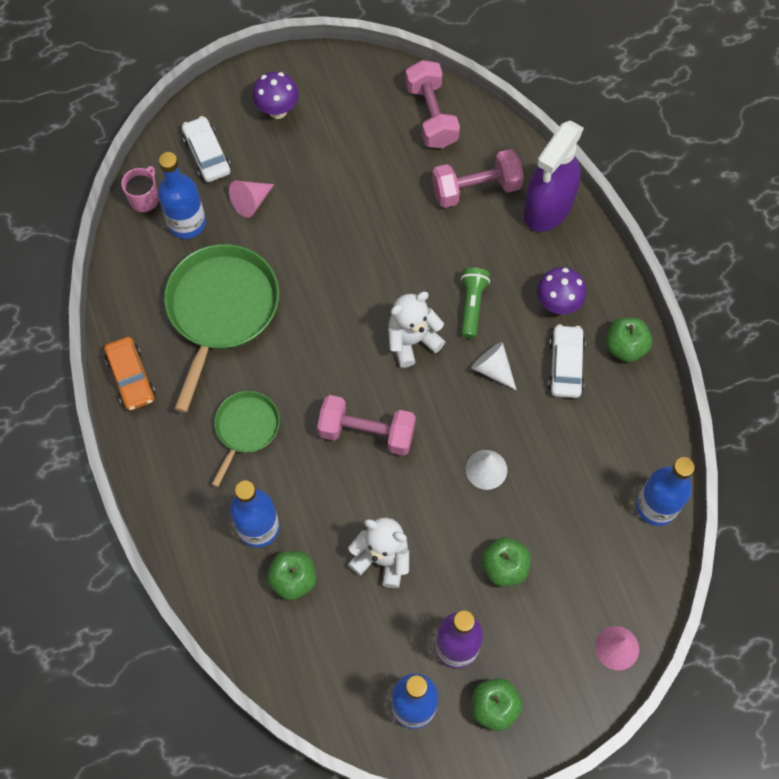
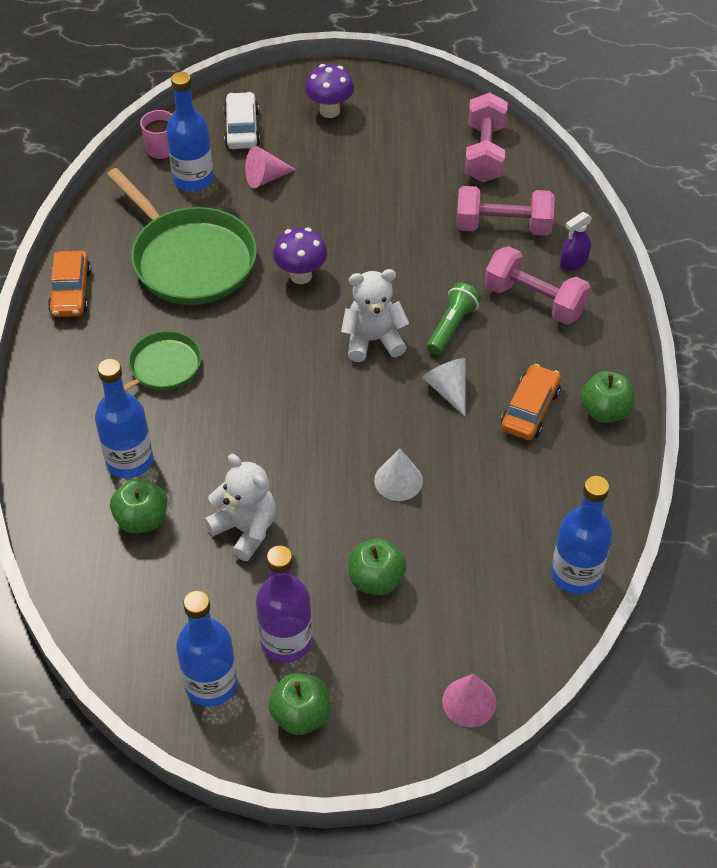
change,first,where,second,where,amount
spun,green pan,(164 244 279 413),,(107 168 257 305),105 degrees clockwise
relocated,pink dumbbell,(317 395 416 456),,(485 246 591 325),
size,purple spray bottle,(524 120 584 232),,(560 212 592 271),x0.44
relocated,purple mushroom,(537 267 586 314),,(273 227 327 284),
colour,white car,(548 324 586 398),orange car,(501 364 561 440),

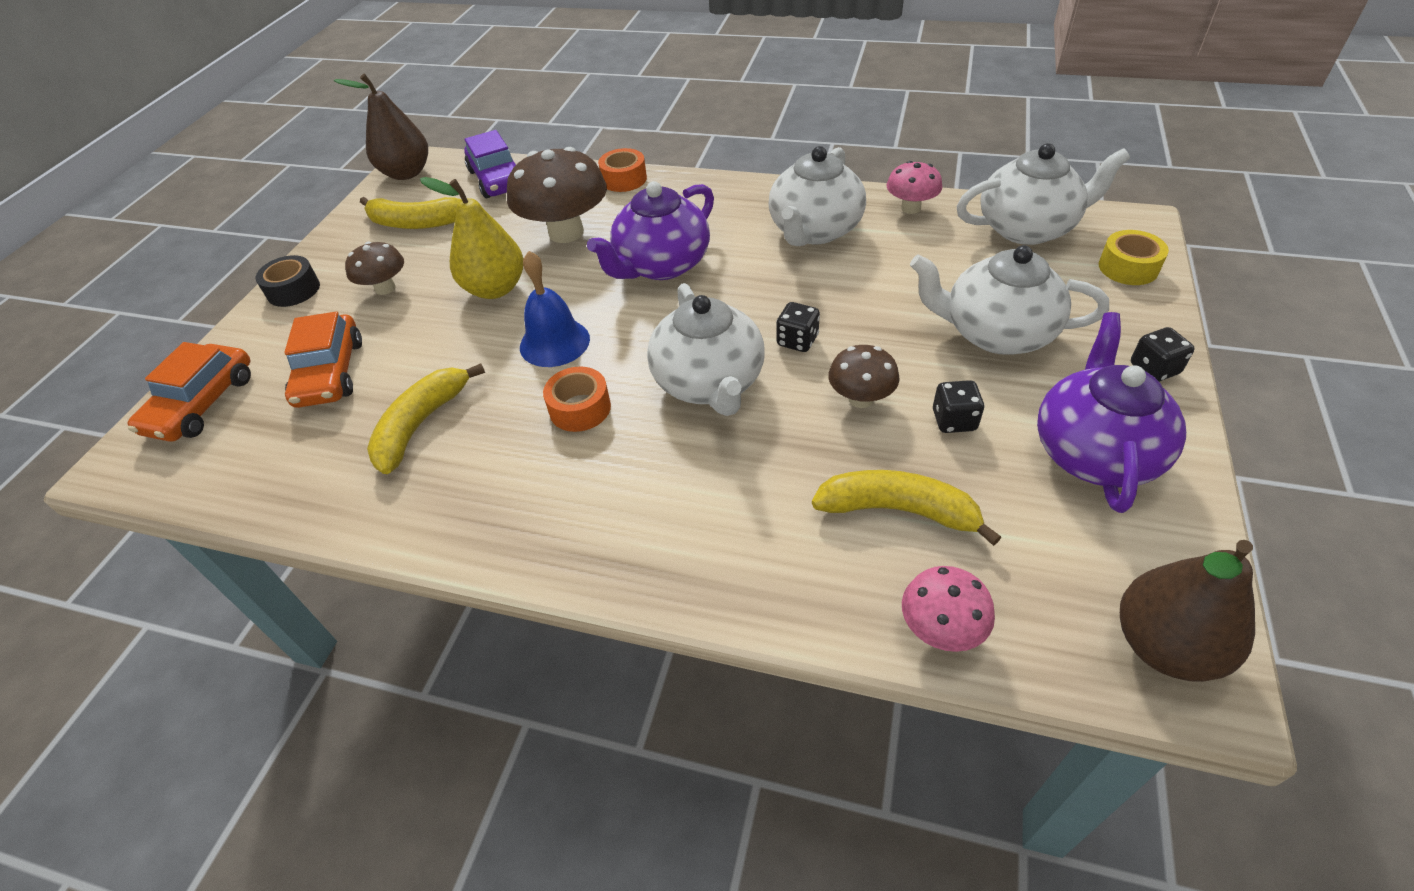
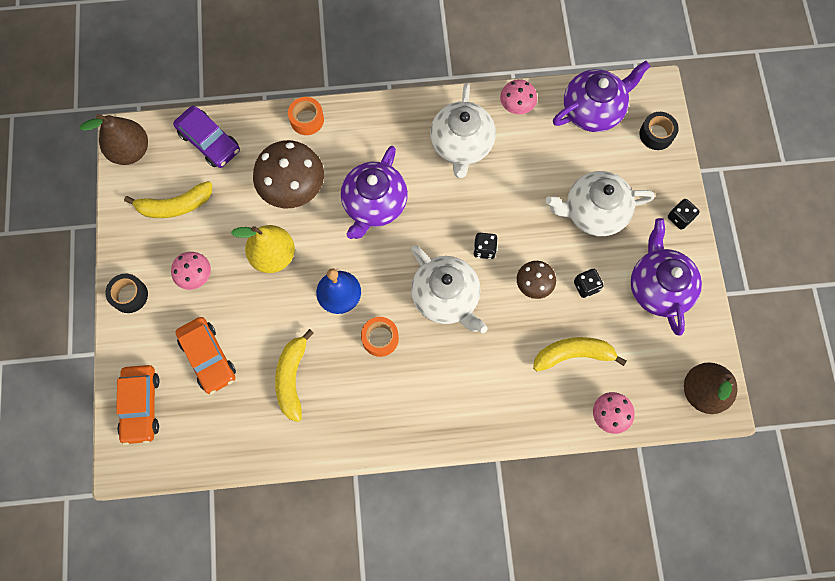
change,first,where,second,where,amount
colour,brown mushroom,(345 242 404 295),pink mushroom,(171 252 211 290),
colour,white teapot,(956 143 1130 245),purple teapot,(553 61 650 132),
colour,yellow tape,(1099 230 1169 285),black tape,(639 112 679 150),

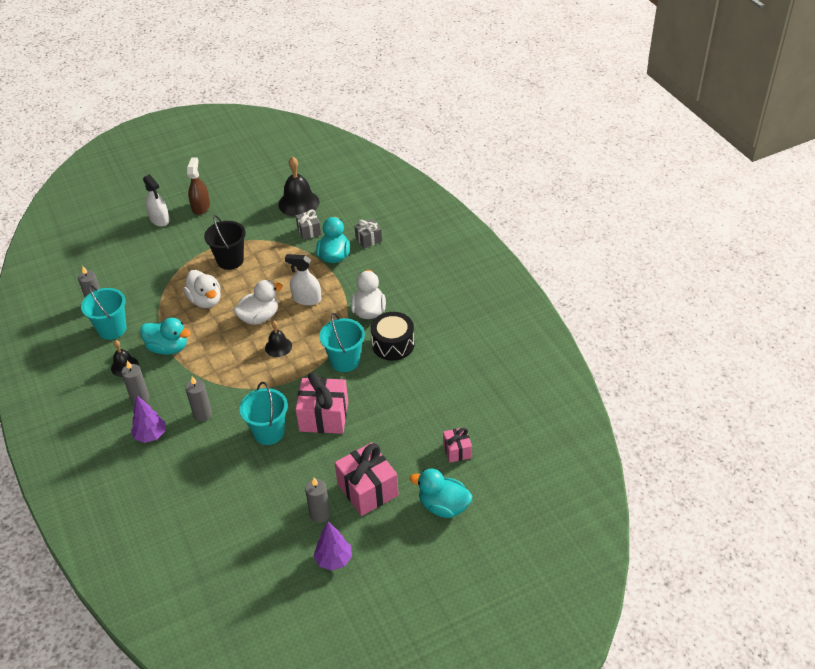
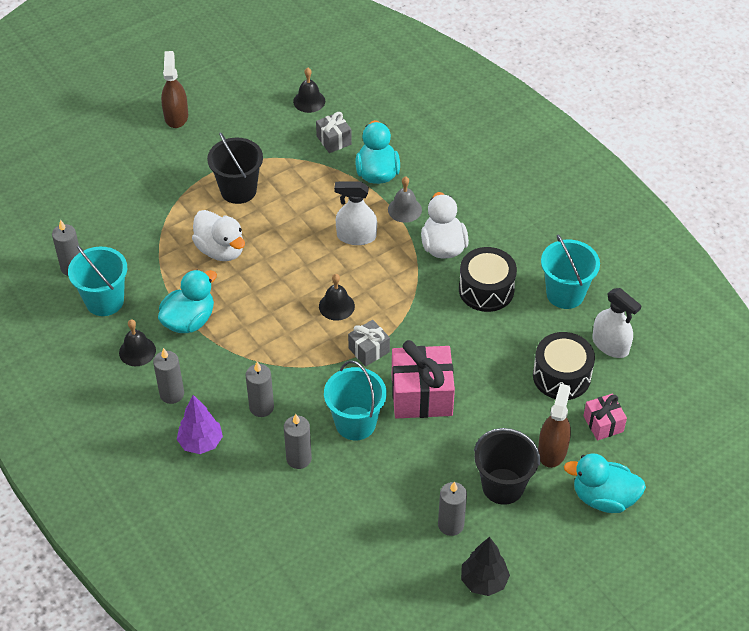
change,first,where,second,where,amount
spun,turquoise duck,(140 317 191 355),,(158 270 217 333),60 degrees counterclockwise
relocated,white spray bottle,(143 174 170 227),,(592 288 642 358),
missing,white duck,(234 280 283 325),,,
size,black bell,(278 156 319 217),,(293 68 325 113),x0.58
colour,purple tree,(314 522 352 571),black tree,(461 537 510 596),
relocated,turquoise bucket,(319 313 365 372),,(541 234 600 309),
exchanged,pink gift,(335 442 399 516),black bucket,(474 428 540 505),
relocated,grey gift,(354 219 382 248),,(348 320 390 367),
appeared,,,grey candle,(284 414 312 469),
appeared,,,grey bell,(388 177 422 223),
appeared,,,black drum,(533 332 595 400),
appeared,,,brown spray bottle,(538 384 571 468),

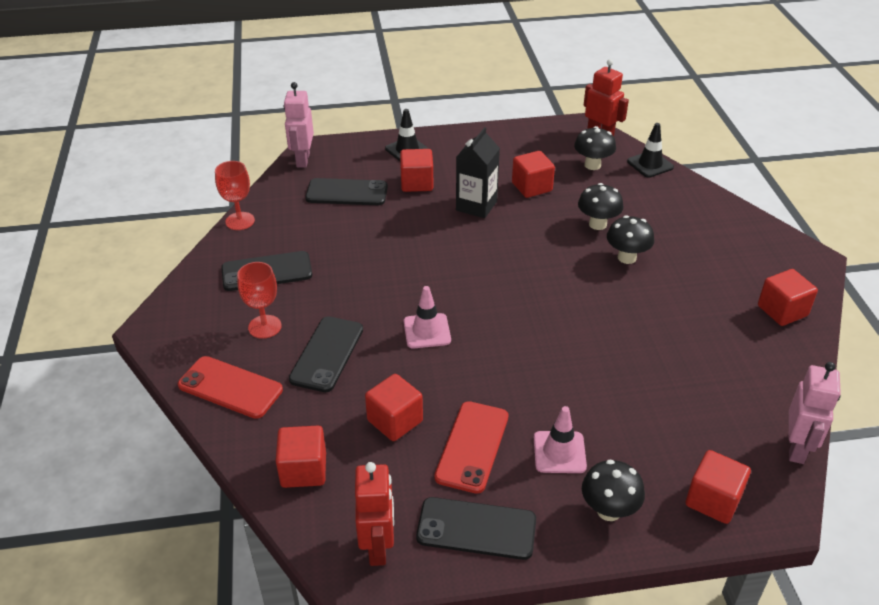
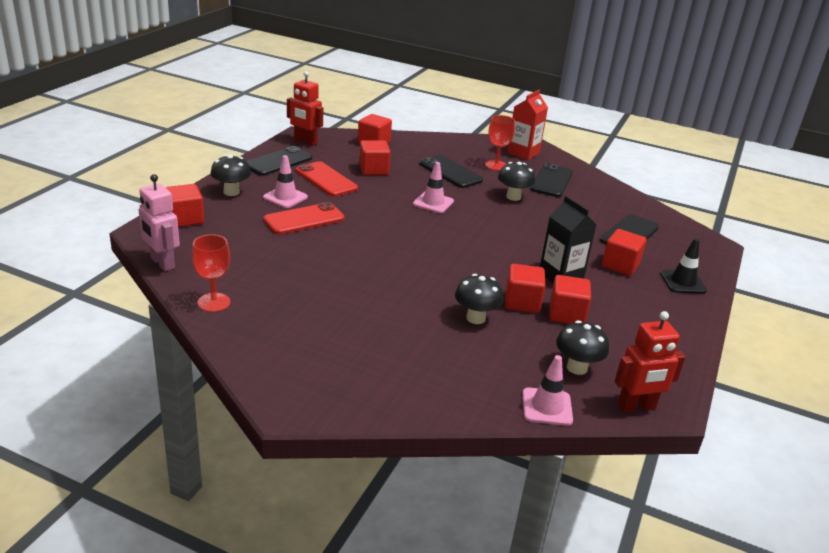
change,first,where,second,where,amount
relocated,red phone,(178 356 283 419),,(263 202 345 234),
relocated,red goblet,(215 161 255 230),,(192 234 230 312),
missing,pink robot,(284 82 314 168),,,
relocated,black mushroom,(607 215 654 264),,(498 162 535 201),
colour,black traffic cone,(627 123 674 178),pink traffic cone,(523 355 573 426),
relocated,red cube,(758 269 818 326),,(505 264 545 313),
appeared,,,red carton,(507 90 548 160),

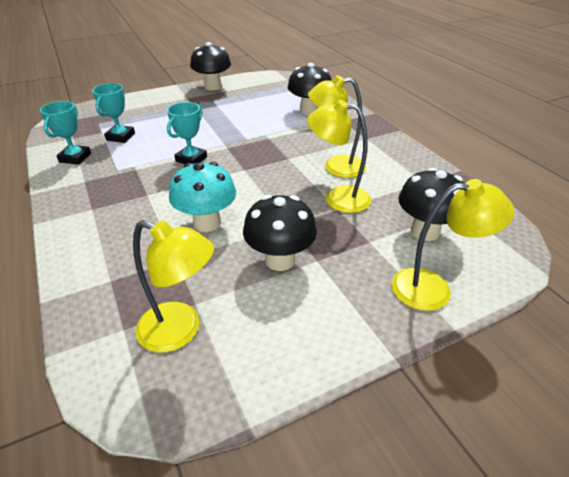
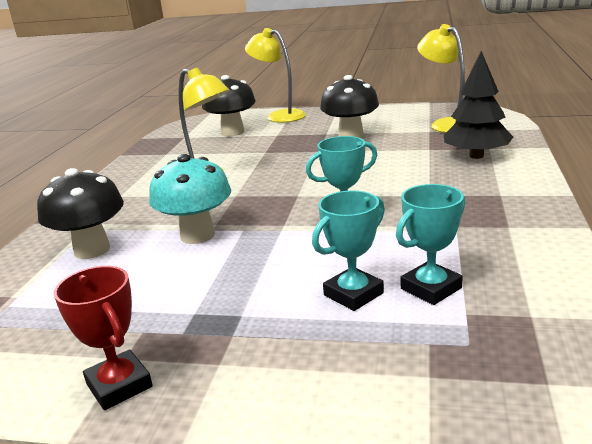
change,first,where,second,where,amount
relocated,turquoise trophy,(40 101 91 165),,(312 191 385 311),
relocated,turquoise mushroom,(169 162 236 232),,(149 154 231 244),
exchanged,black mushroom,(190 42 231 91),red trophy,(53 266 153 410),
missing,yellow lamp,(307 100 371 213),,,
appeared,,,black tree,(444 51 513 159),

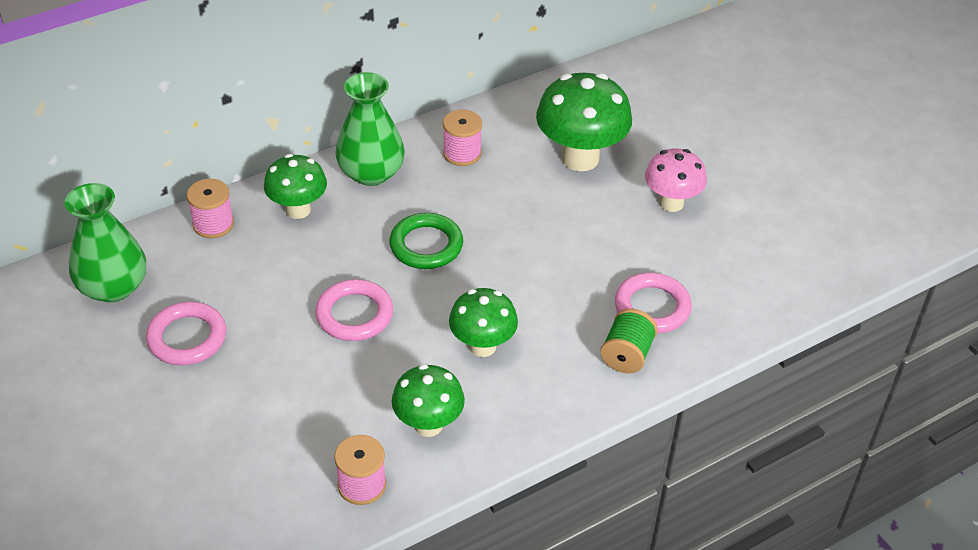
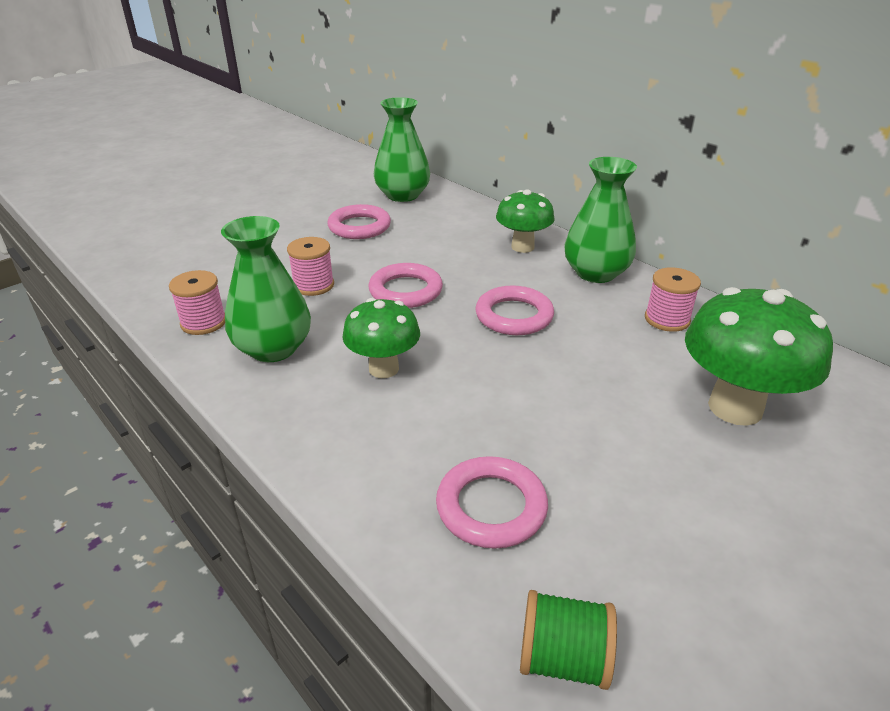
change,first,where,second,where,amount
relocated,pink spool,(187 179 234 238),,(287 237 334 296),
colour,green ring,(389 213 463 269),pink ring,(475 285 554 335),
exchanged,green mushroom,(392 364 465 437),green vase,(221 216 311 362),
relocated,green spool,(600 308 658 373),,(520 590 617 690),
missing,pink mushroom,(645 148 707 212),,,

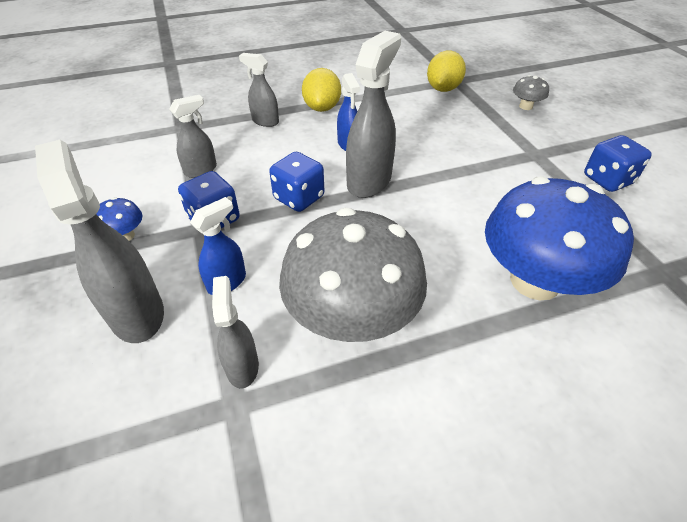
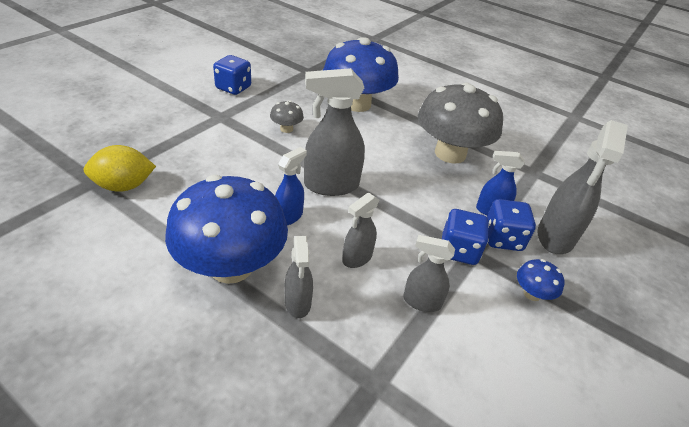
change,first,where,second,where,amount
relocated,grey spray bottle,(212 276 259 388),,(342 193 379 268),
relocated,blue dice,(269 152 324 212),,(487 199 536 251),
exchanged,yellow lemon,(302 68 341 112),blue mushroom,(165 175 288 284),
relocated,grey mushroom,(513 75 549 110),,(270 101 304 133),

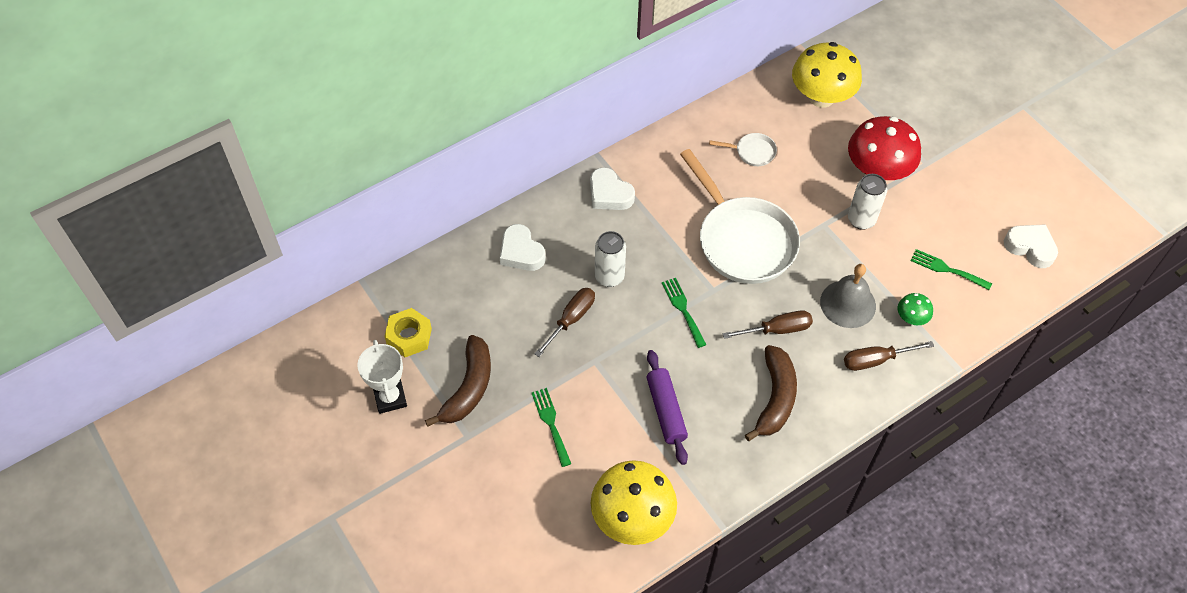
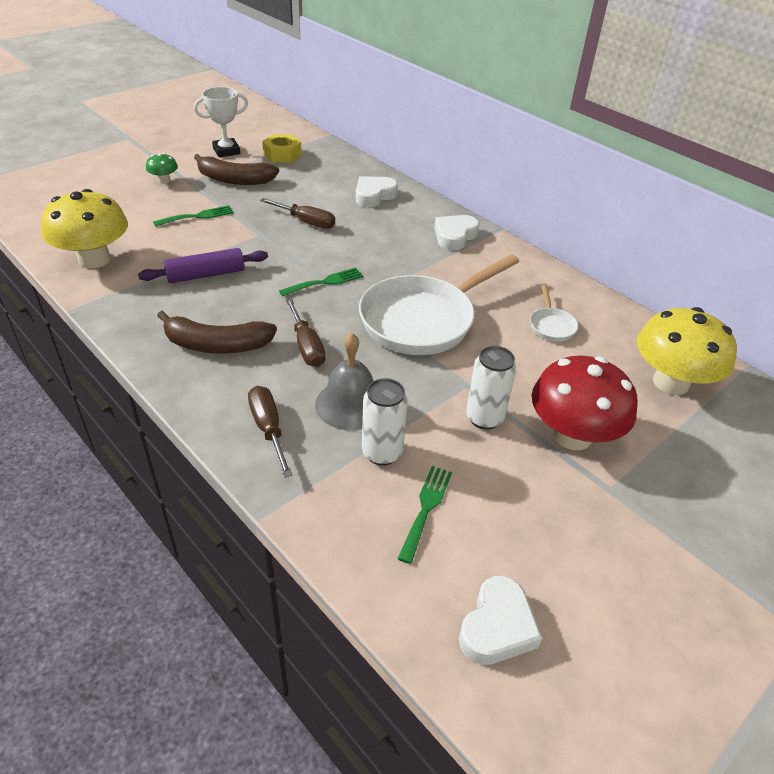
change,first,where,second,where,amount
relocated,white can,(595 231 626 287),,(362 378 408 466),
relocated,green mushroom,(898 293 933 325),,(146 153 178 184),

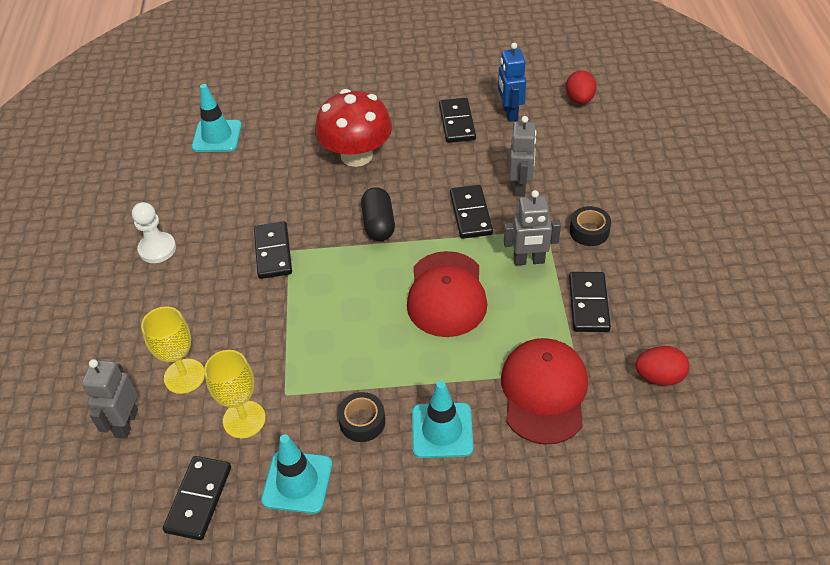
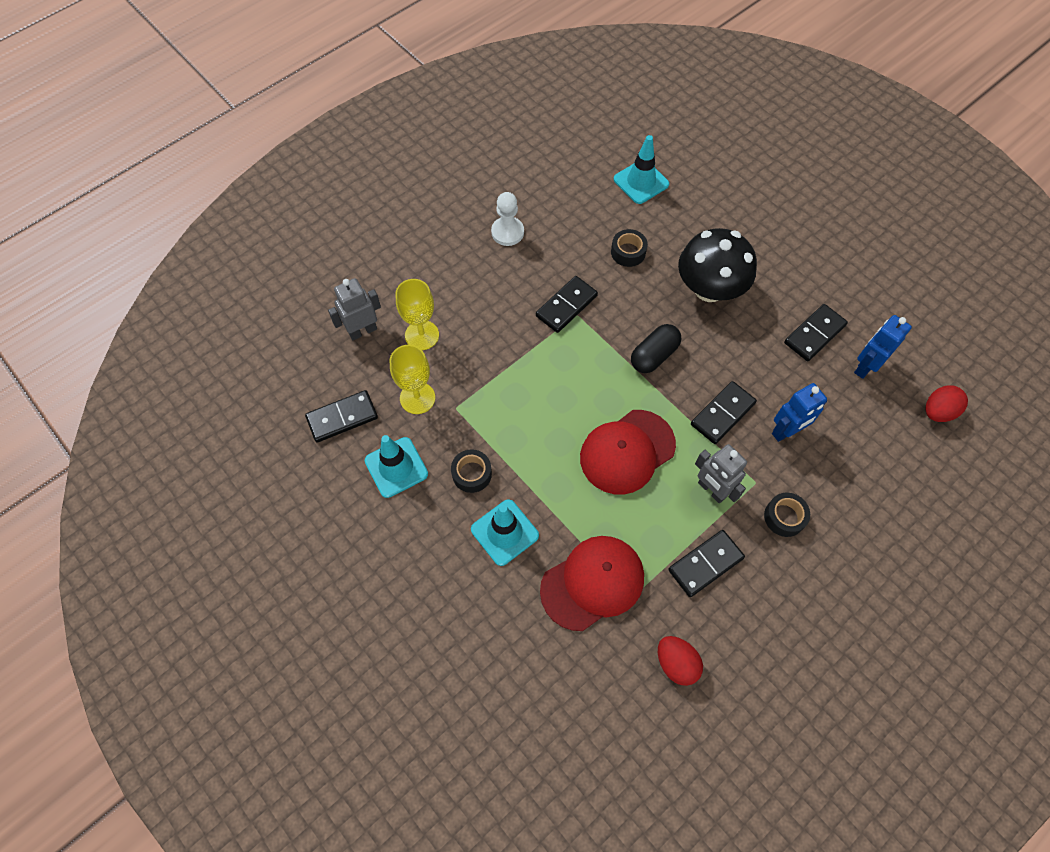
change,first,where,second,where,amount
colour,red mushroom,(315 89 392 167),black mushroom,(678 228 757 302),
colour,grey robot,(509 116 537 197),blue robot,(772 383 827 442),
appeared,,,black tape,(611 229 648 267),

